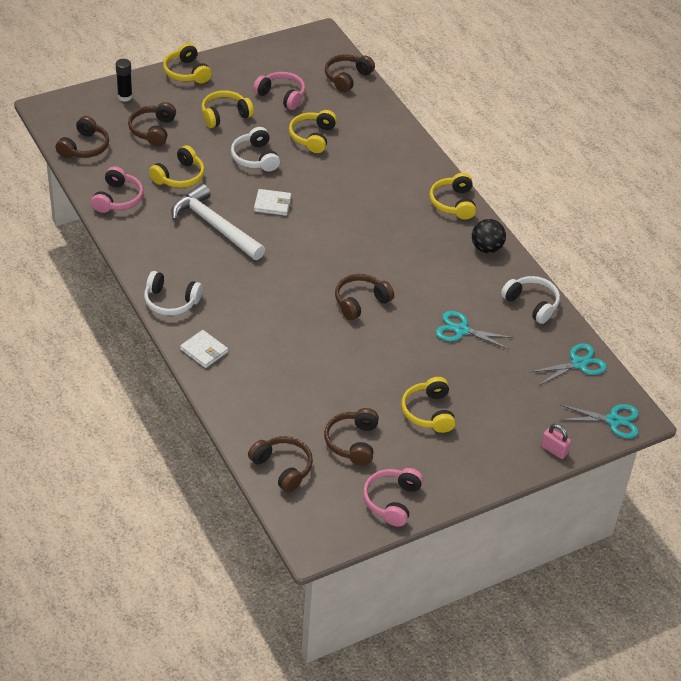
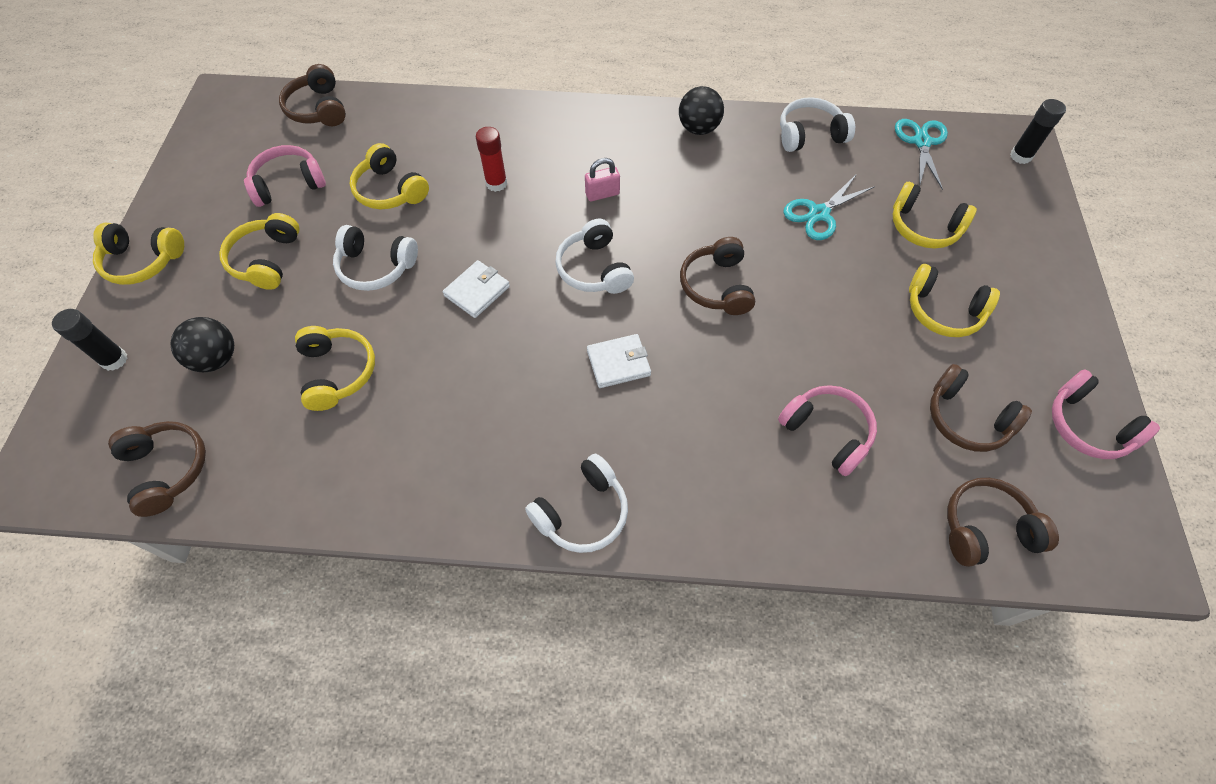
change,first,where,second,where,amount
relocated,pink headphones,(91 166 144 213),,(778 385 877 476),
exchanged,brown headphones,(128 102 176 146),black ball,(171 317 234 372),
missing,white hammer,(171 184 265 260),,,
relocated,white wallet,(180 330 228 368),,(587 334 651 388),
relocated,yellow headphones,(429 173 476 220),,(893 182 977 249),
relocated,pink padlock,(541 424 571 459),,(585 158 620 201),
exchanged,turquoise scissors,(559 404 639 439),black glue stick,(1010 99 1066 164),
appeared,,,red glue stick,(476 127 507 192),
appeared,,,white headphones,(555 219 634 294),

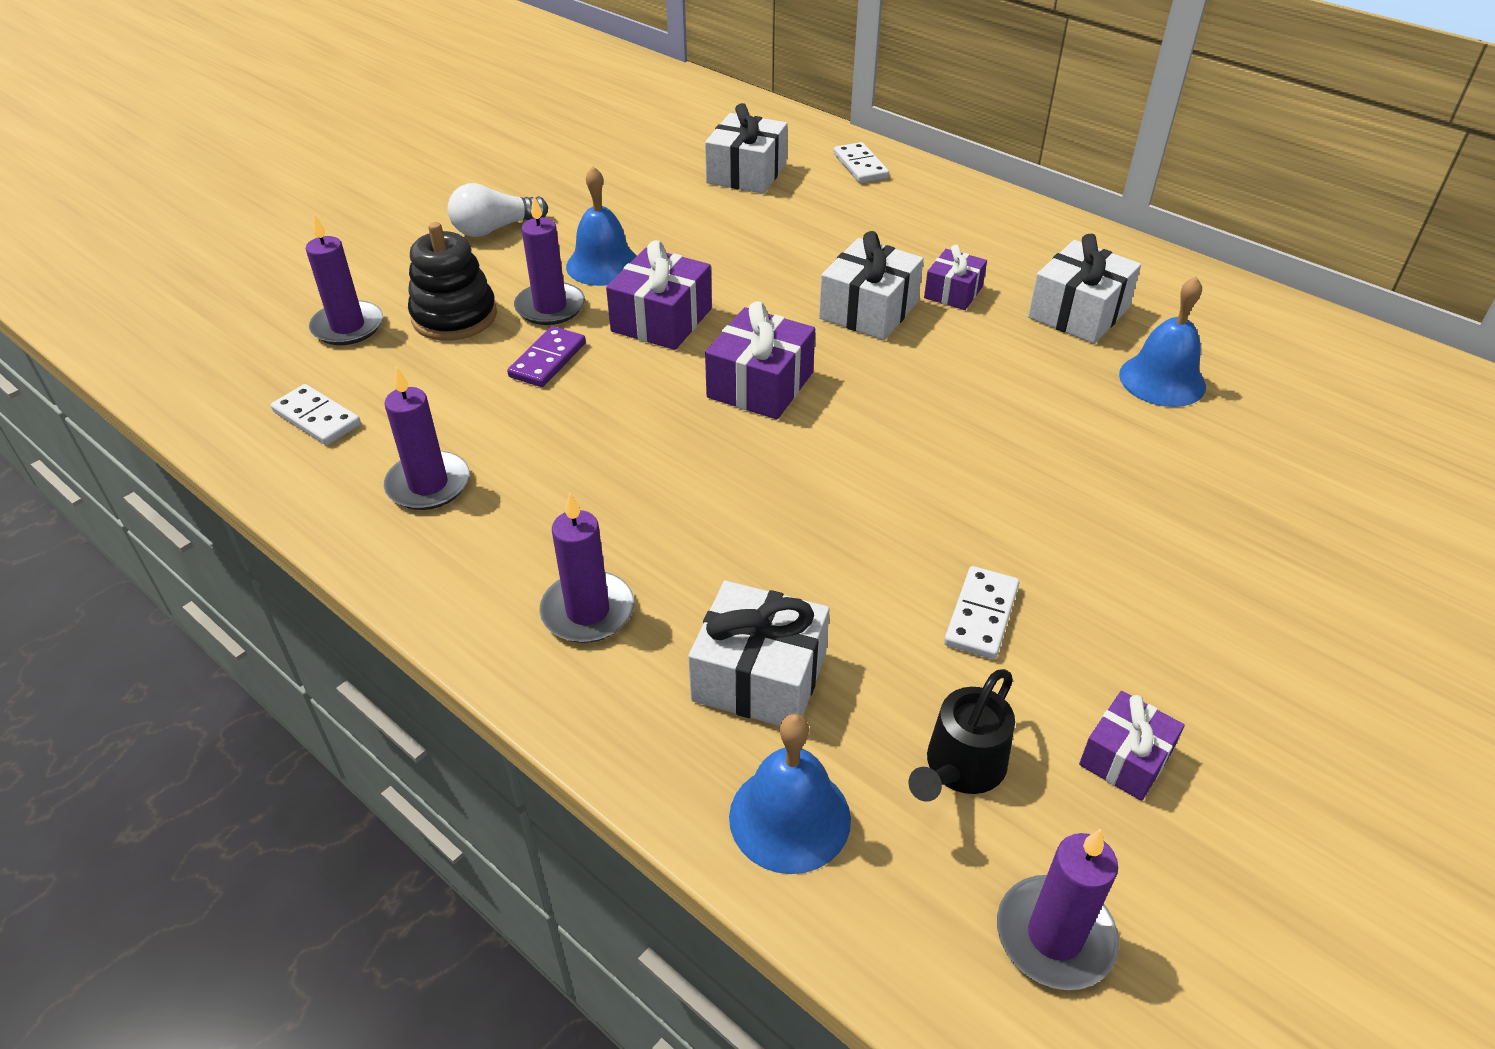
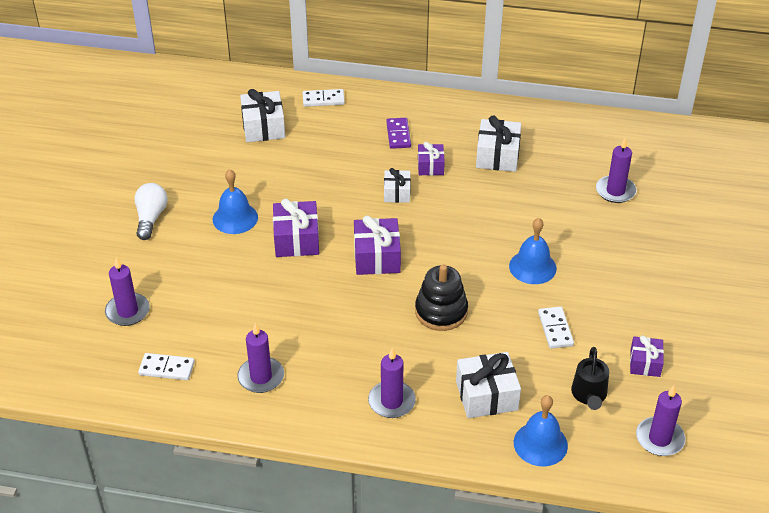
change,first,where,second,where,amount
relocated,black stacking toy,(408 222 497 341),,(415 265 468 331),
spun,white light bulb,(447 183 548 237),,(134 183 168 240),150 degrees clockwise
relocated,purple domino,(507 326 586 387),,(386 118 411 149),
relocated,purple candle,(514 196 585 325),,(596 138 637 203),
size,white gift,(819 231 924 340),,(384 168 411 203),x0.62
spun,white domino,(834 142 889 183),,(303 89 345 107),45 degrees counterclockwise
relocated,blue bell,(1119 277 1206 407),,(509 218 557 284),

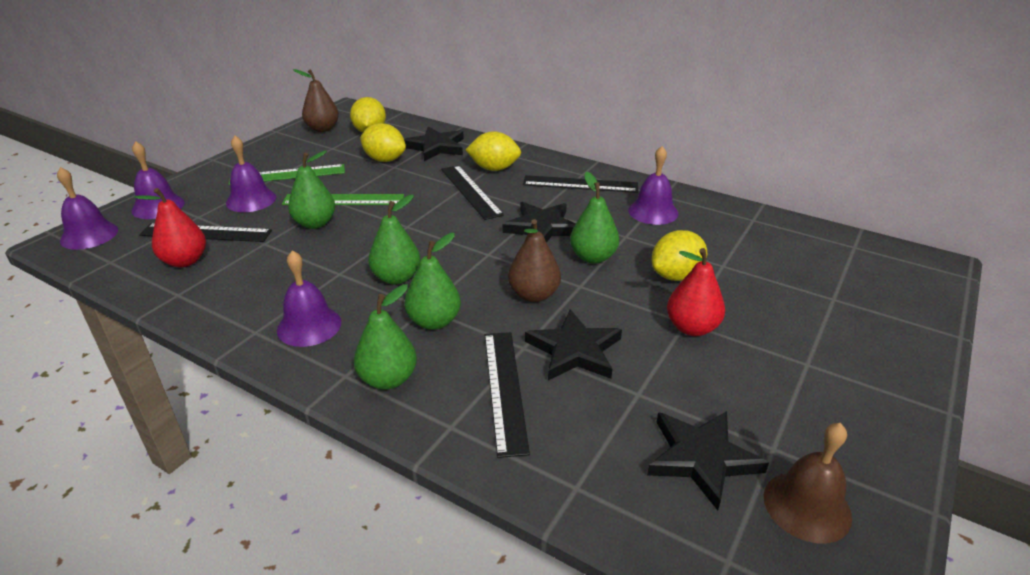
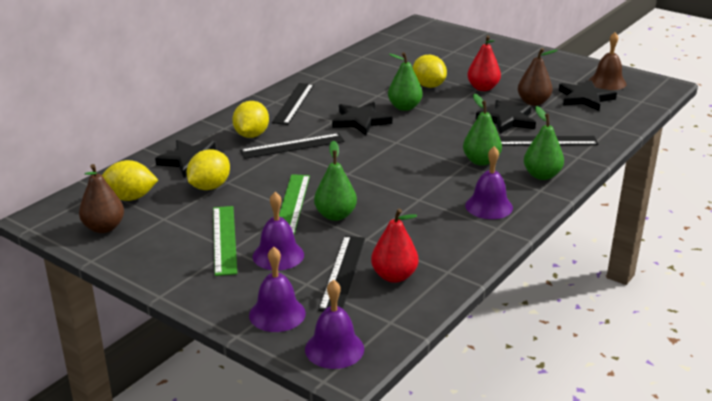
change,first,where,second,where,amount
missing,green pear,(368 195 420 285),,,
relocated,brown pear,(508 219 561 302),,(518 48 558 106),
missing,purple bell,(628 146 678 225),,,

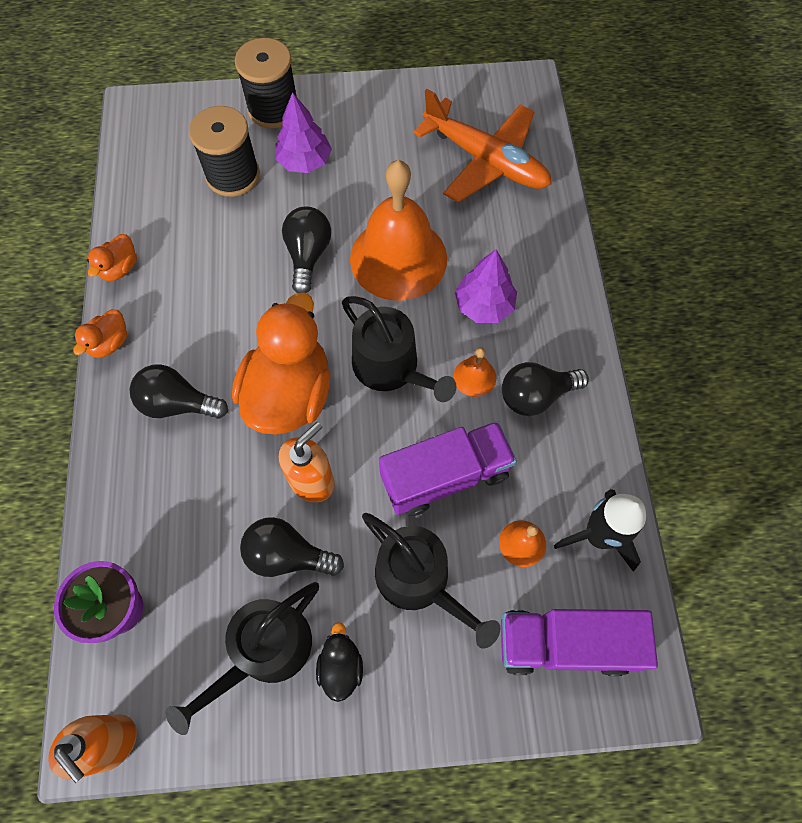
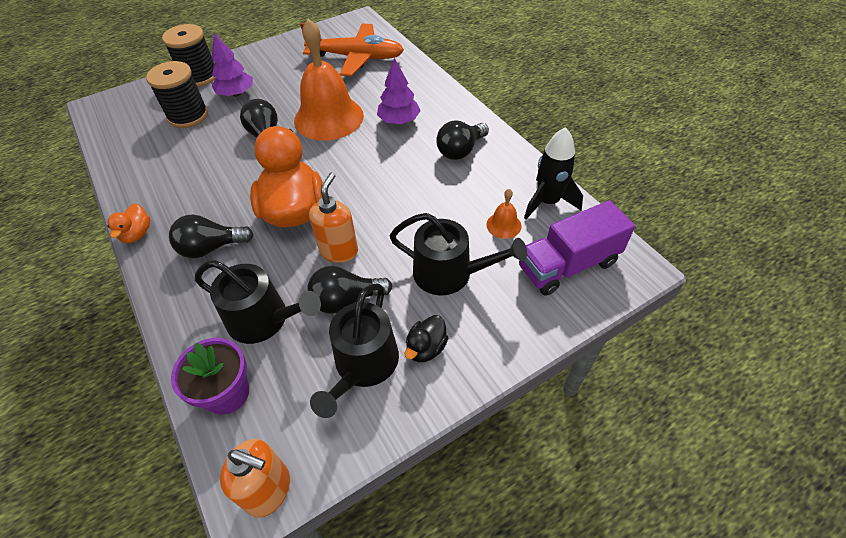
change,first,where,second,where,amount
missing,orange duck,(87 234 137 281),,,
spun,black duck,(316 622 363 702),,(405 315 448 362),120 degrees counterclockwise
relocated,black watering can,(342 296 456 402),,(195 260 321 344),
missing,purple truck,(379 421 517 516),,,
missing,orange bell,(453 347 496 397),,,

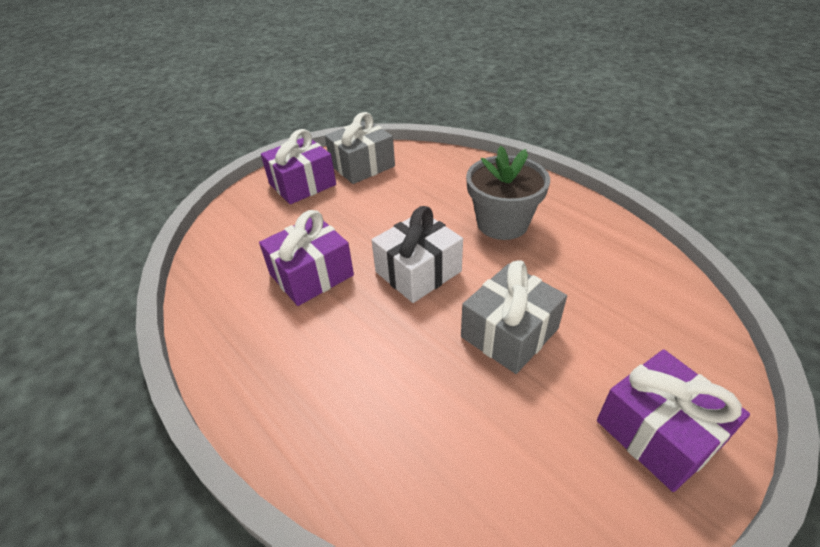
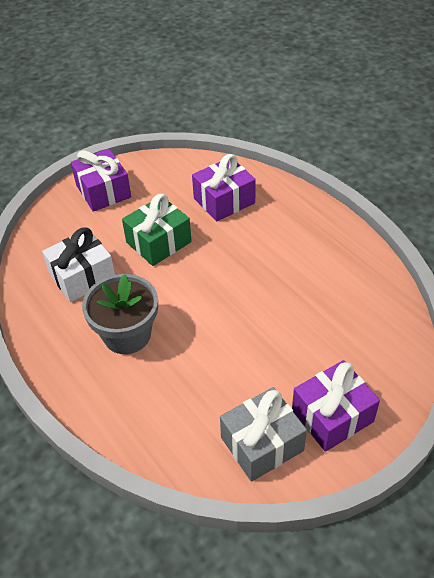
change,first,where,second,where,amount
relocated,purple gift,(259 210 354 306),,(192 154 256 221),
relocated,white gift,(372 206 463 303),,(42 228 115 302),
colour,grey gift,(461 260 567 374),green gift,(122 194 192 266),

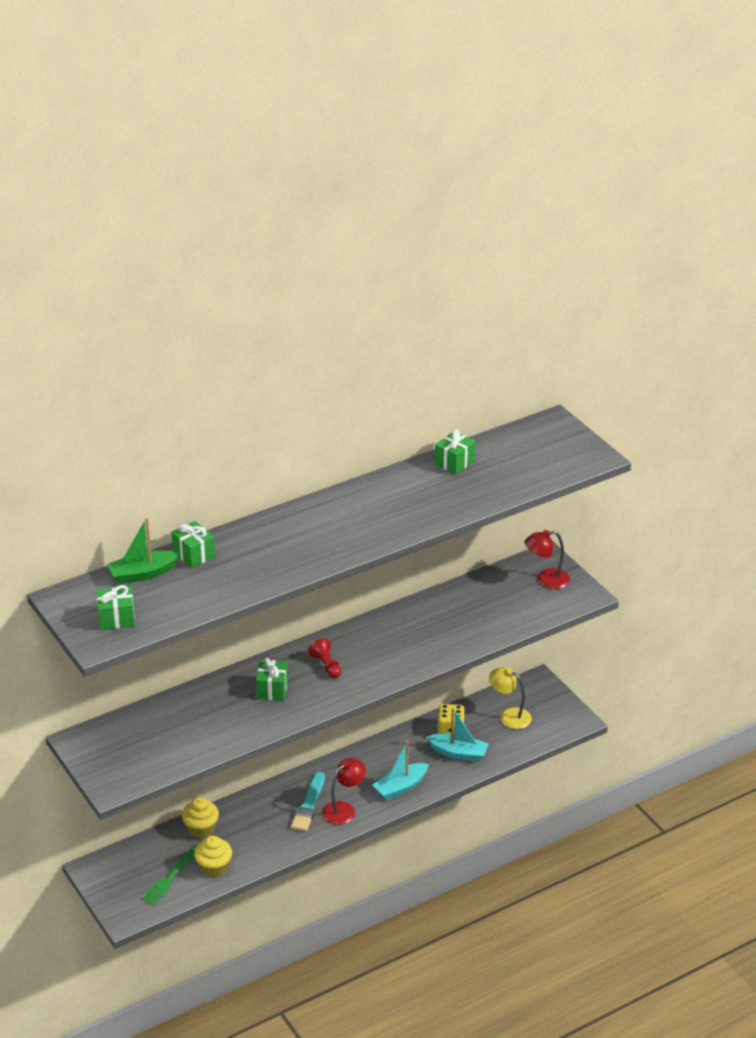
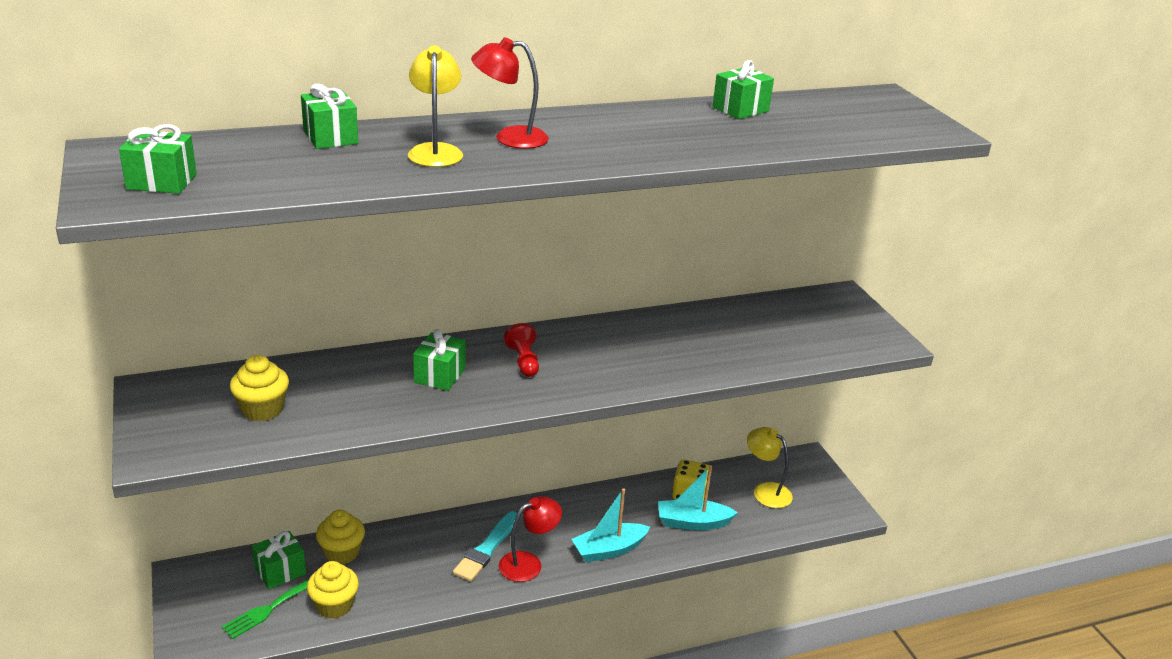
change,first,where,second,where,amount
missing,green boat,(107 518 180 584),,,
spun,turquoise boat,(426 708 489 762),,(658 465 738 530),150 degrees clockwise
relocated,red lamp,(525 530 570 589),,(471 37 549 149),
appeared,,,yellow cupcake,(230 355 289 421),
appeared,,,green gift,(252 531 306 589),
appeared,,,yellow lamp,(408 45 463 167),

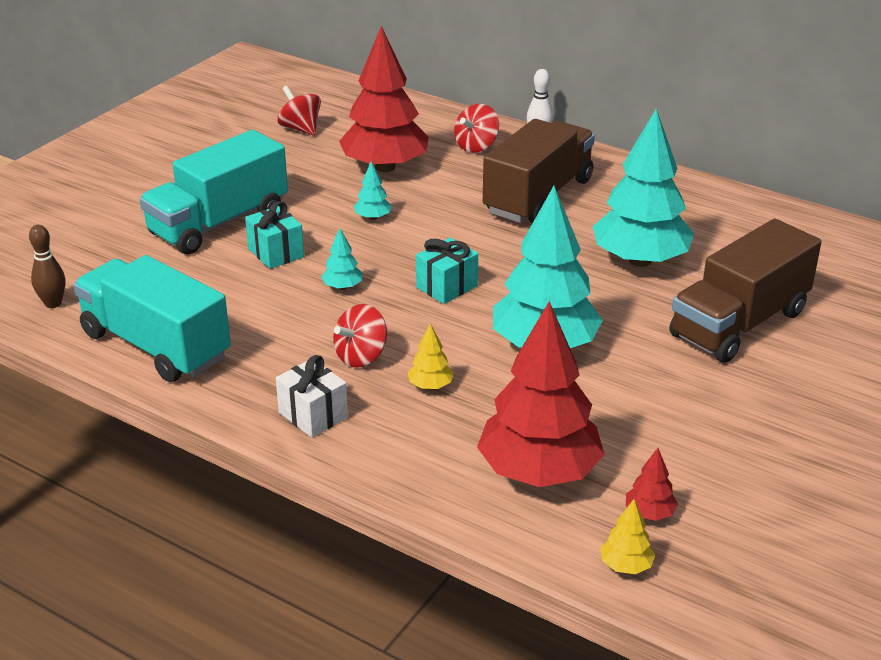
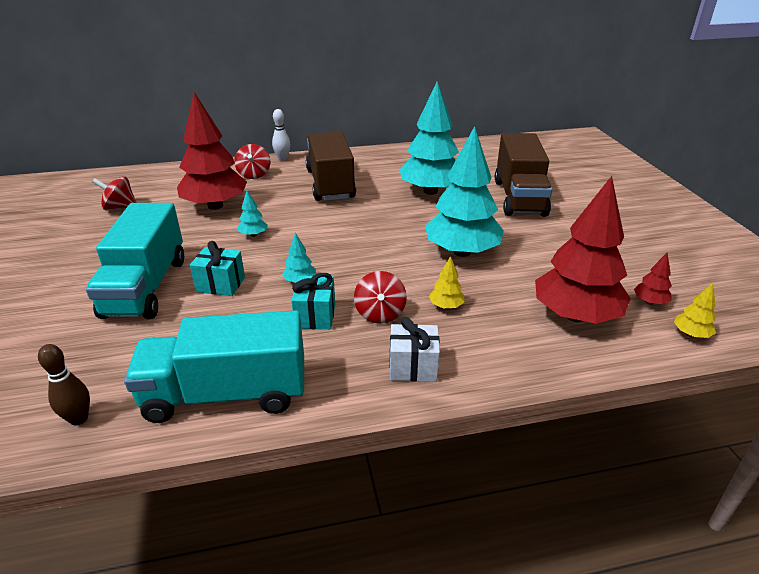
change,first,where,second,where,amount
relocated,turquoise gift,(416 238 478 304),,(292 273 335 329),

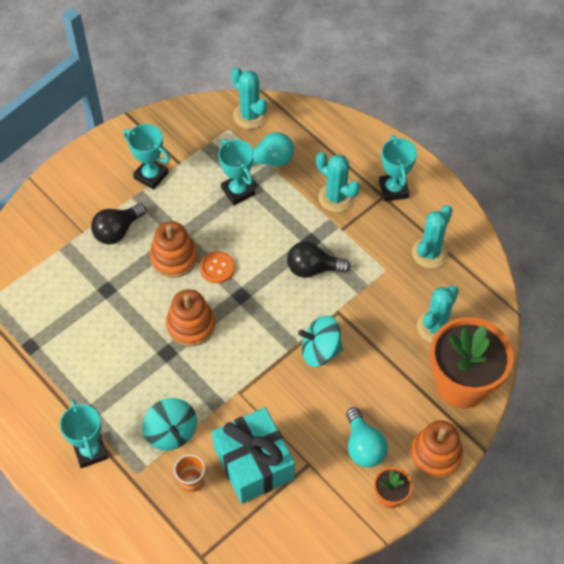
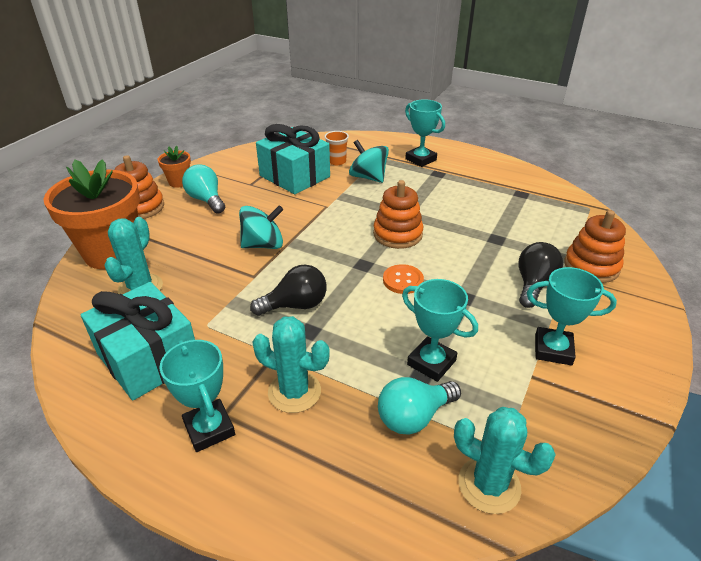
change,first,where,second,where,amount
relocated,orange stacking toy,(150 221 198 278),,(564 210 626 283),
exchanged,turquoise cactus,(412 205 453 268),turquoise gift,(81 282 195 400),

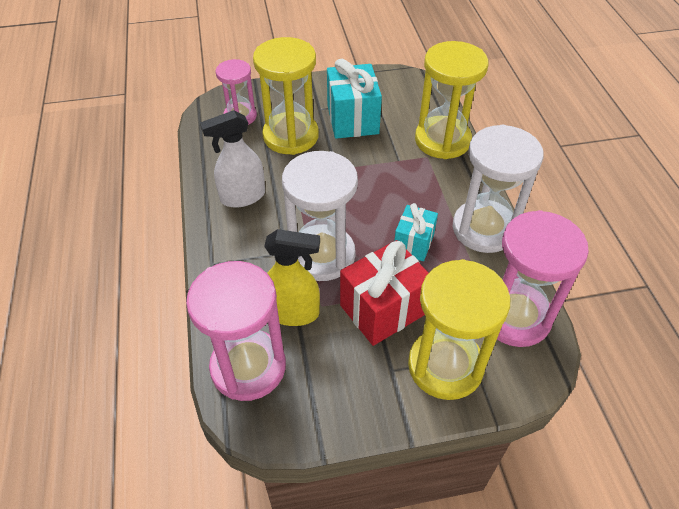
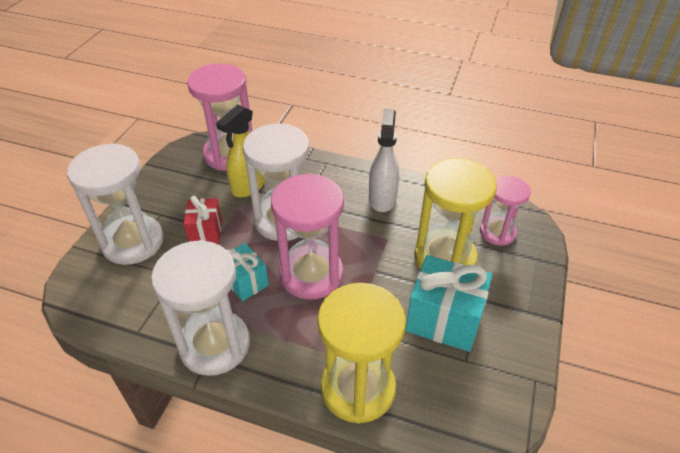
change,first,where,second,where,amount
size,red gift,(340 240 428 346),,(184 196 222 244),x0.60
colour,yellow hourglass,(408 259 510 400),white hourglass,(67 143 164 265),
relocated,pink hourglass,(497 210 589 347),,(271 173 344 300),

